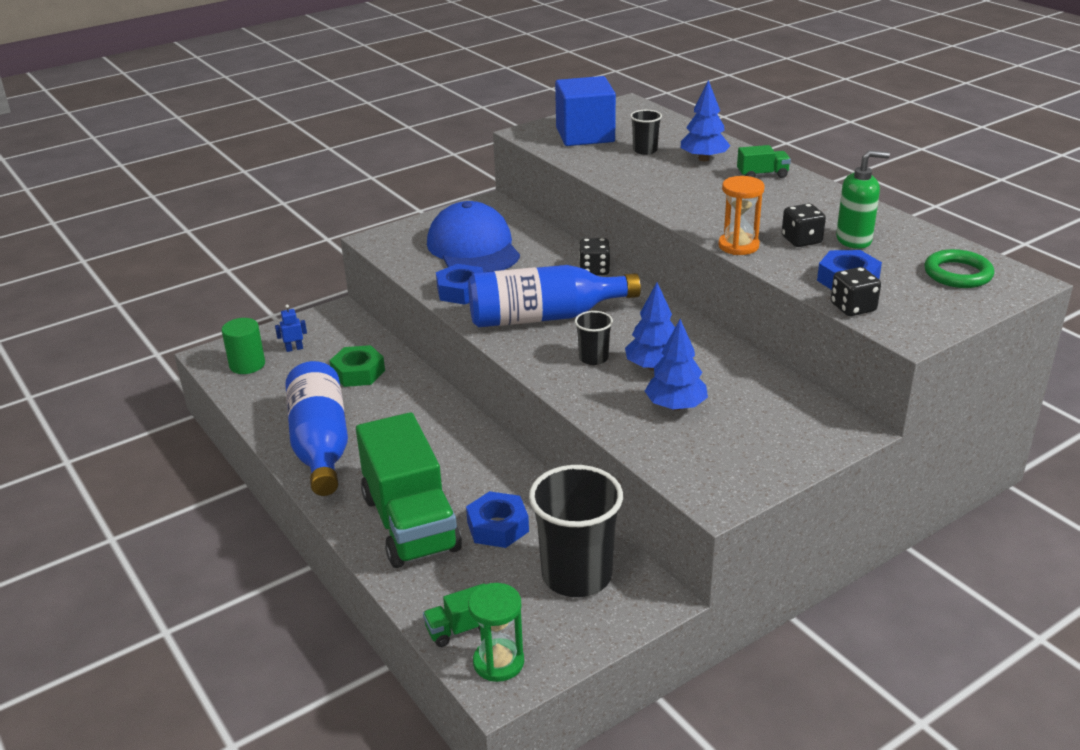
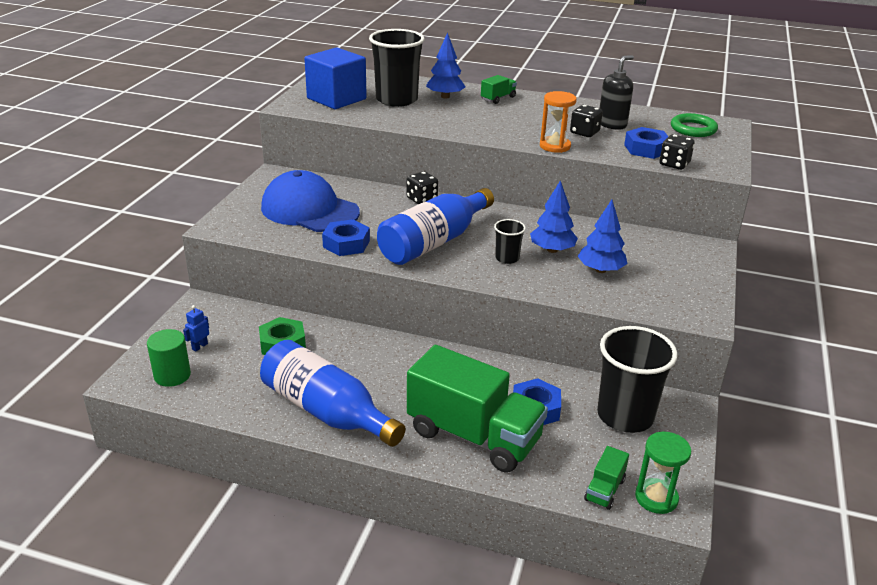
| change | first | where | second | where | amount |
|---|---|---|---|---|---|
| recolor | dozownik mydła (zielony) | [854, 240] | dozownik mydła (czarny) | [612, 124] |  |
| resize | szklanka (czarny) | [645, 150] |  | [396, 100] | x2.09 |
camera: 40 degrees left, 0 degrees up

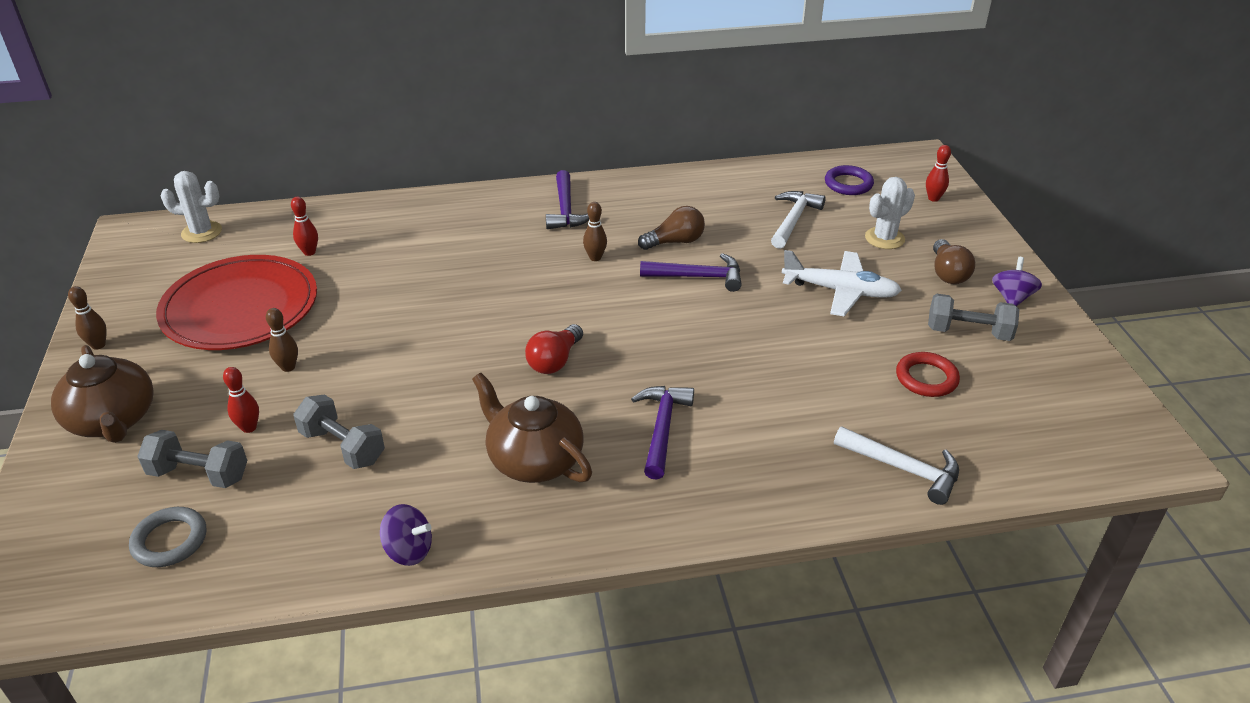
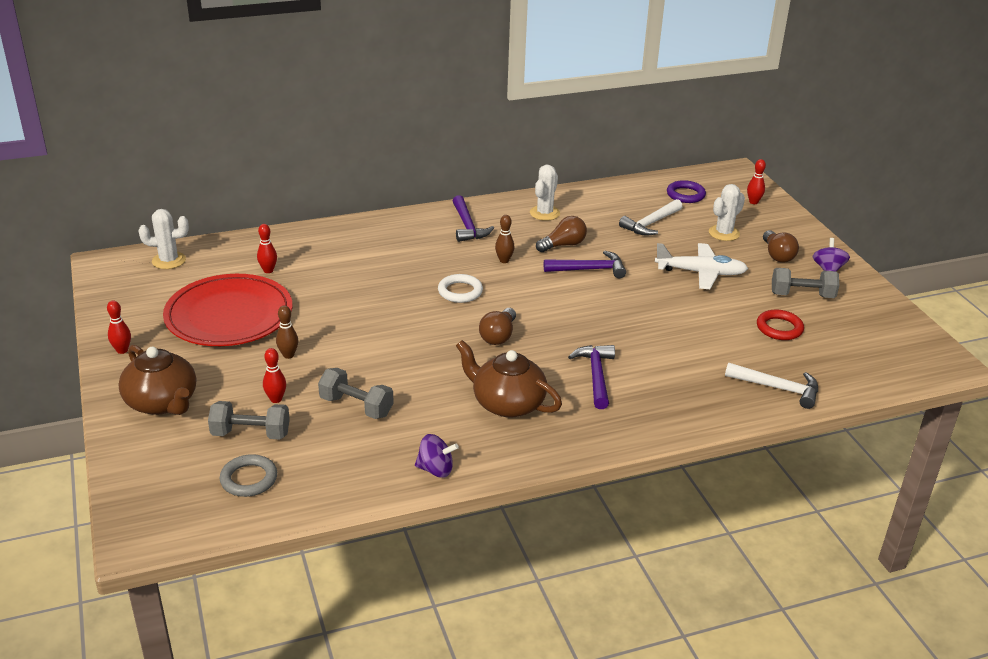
| change | first | where | second | where | amount |
|---|---|---|---|---|---|
| insert |  |  | pierścień (biały) | [460, 291] |  |
| insert |  |  | kaktus (biały) | [544, 213] |  |
| recolor | kręgiel (brązowy) | [98, 345] | kręgiel (czerwony) | [122, 350] |  |
| recolor | żarówka (czerwony) | [555, 361] | żarówka (brązowy) | [498, 336] |  |
| rotate | młotek (biały) | [793, 220] |  | [650, 224] | 150 degrees counterclockwise |
camera: 10 degrees left, 5 degrees down

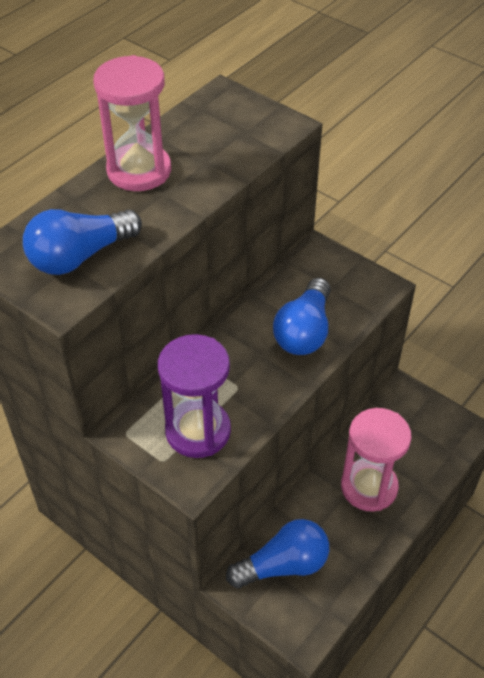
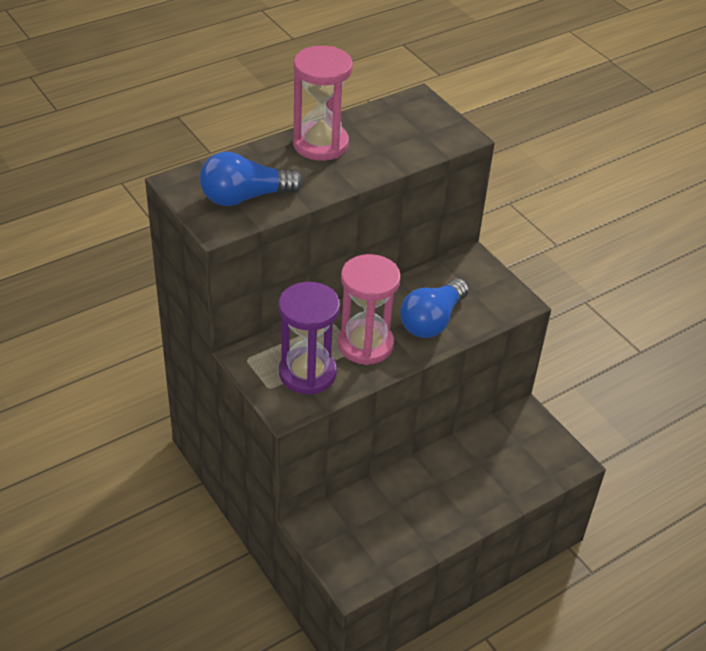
| change | first | where | second | where | amount |
|---|---|---|---|---|---|
| delete | żarówka (niebieski) | [283, 565] |  |  |  |
| move | klepsydra (różowy) | [369, 487] |  | [365, 344] |  |
camera: 15 degrees right, 5 degrees down

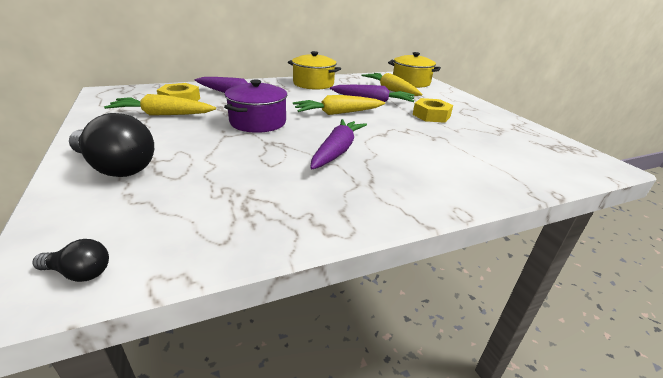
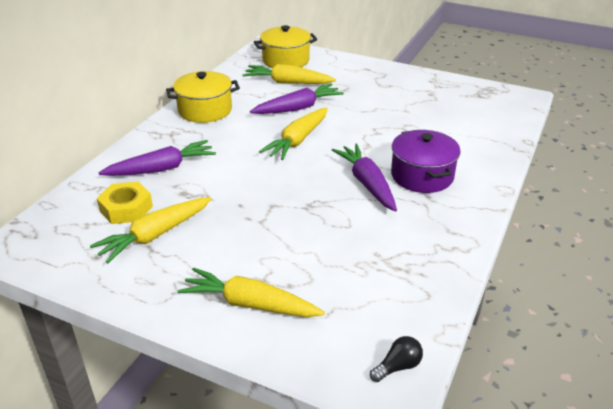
| change | first | where | second | where | amount |
|---|---|---|---|---|---|
| delete | nakrętka (żółty) | [431, 115] |  |  |  |
| move | garnek (fioletowy) | [258, 122] |  | [422, 175] |  |
| replace | żarówka (czarny) | [116, 167] | marchewka (żółty) | [250, 304] |  |
camera: 40 degrees left, 5 degrees up

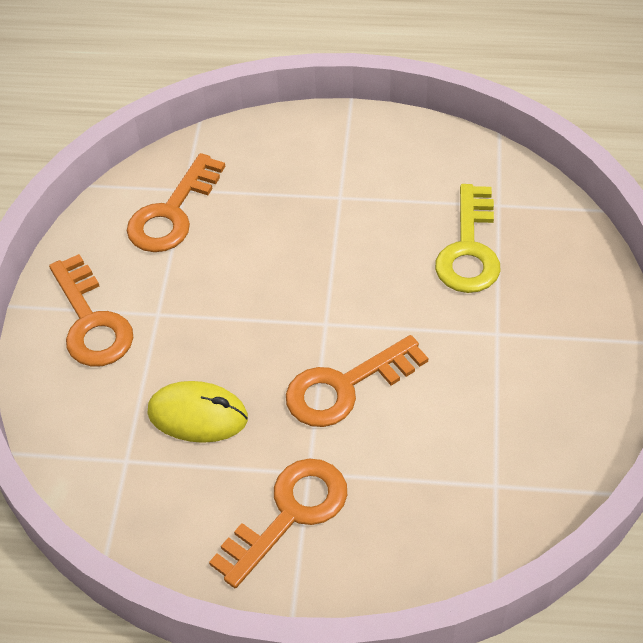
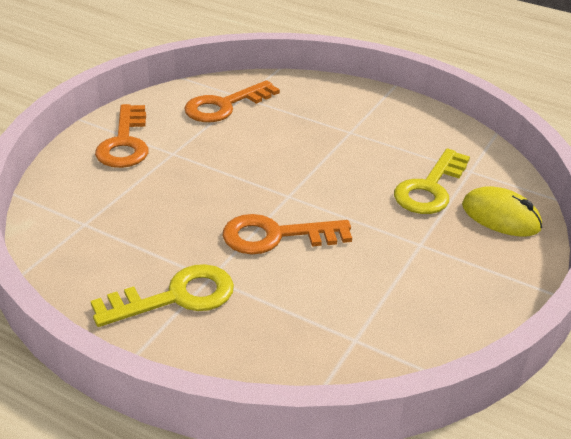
| change | first | where | second | where | amount |
|---|---|---|---|---|---|
| move | myszka (żółty) | [198, 415] |  | [501, 216] |  |
| recolor | klucz (pomarańczowy) | [289, 514] | klucz (żółty) | [175, 297] |  |
camera: 20 degrees right, 15 degrees down

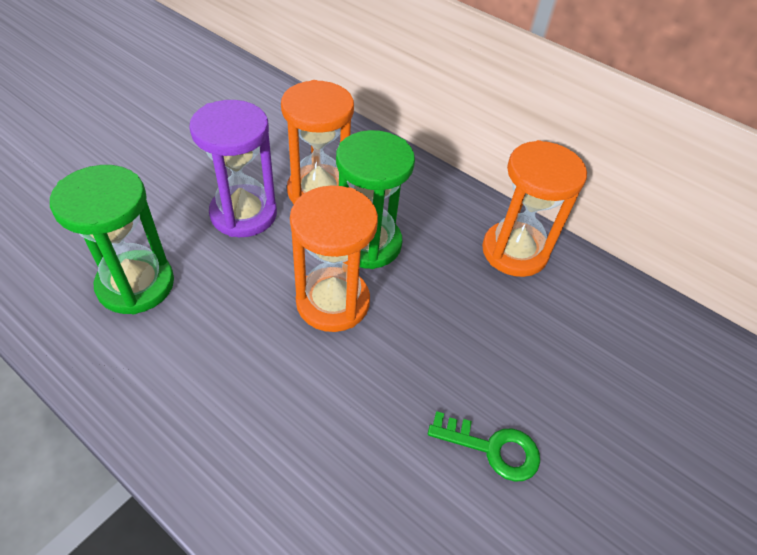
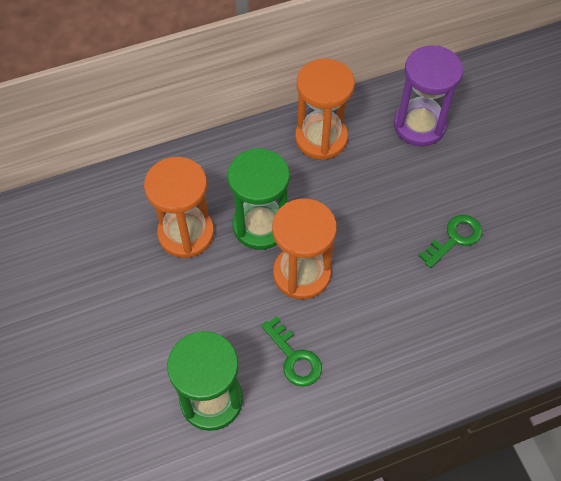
| change | first | where | second | where | amount |
|---|---|---|---|---|---|
| insert |  |  | klucz (zielony) | [294, 358] |  |
| move | klepsydra (fioletowy) | [243, 214] |  | [419, 125] |  |
camera: 55 degrees left, 10 degrees up

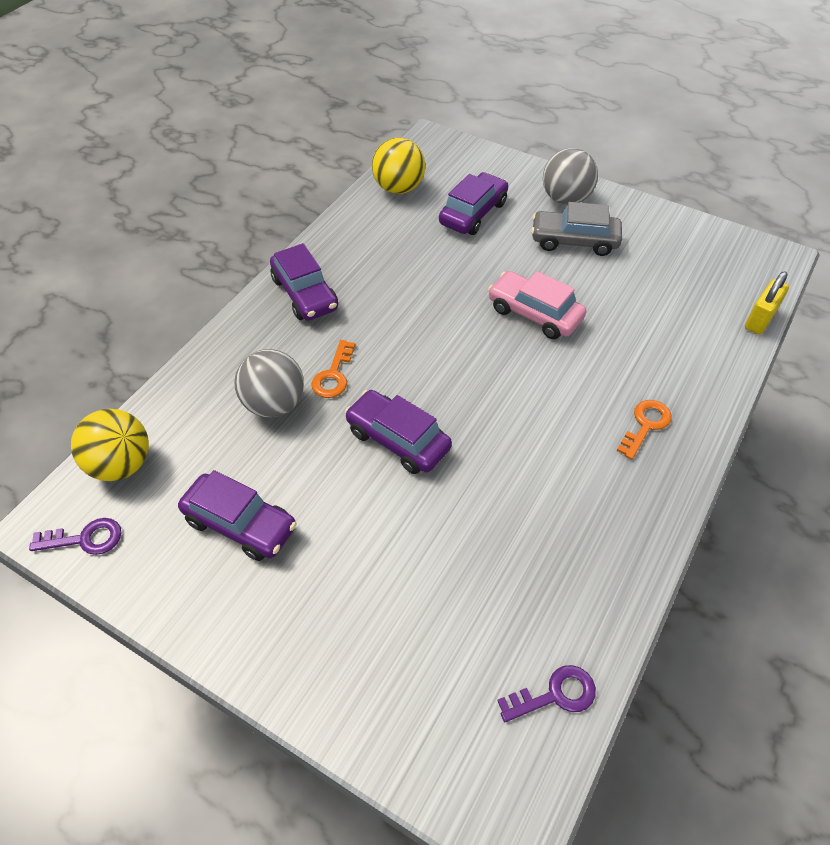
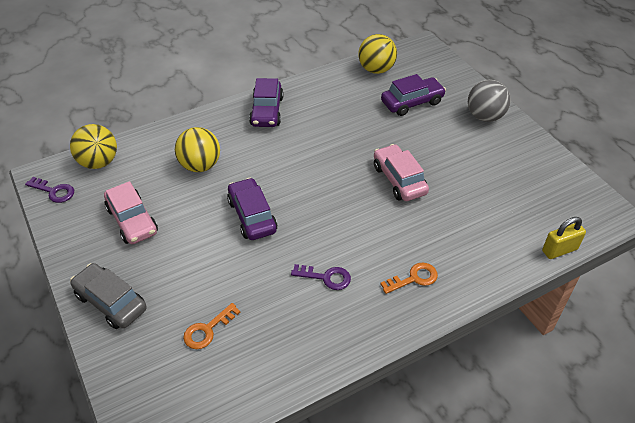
| change | first | where | second | where | amount |
|---|---|---|---|---|---|
| move | klucz (pomarańczowy) | [333, 375] |  | [207, 330] |  |
| move | klucz (fioletowy) | [555, 694] |  | [326, 277] |  |
| move | samochód (szary) | [574, 241] |  | [111, 302] |  |
| recolor | samochód (fioletowy) | [240, 524] | samochód (różowy) | [132, 220] |  |
| recolor | piłka (szary) | [274, 404] | piłka (żółty) | [200, 165] |  |
camera: 30 degrees right, 5 degrees down

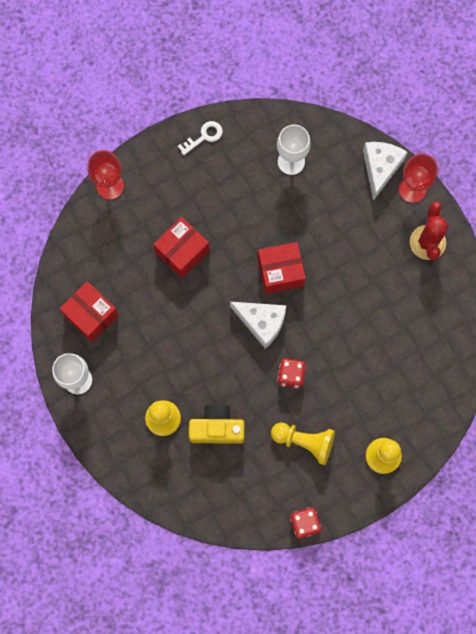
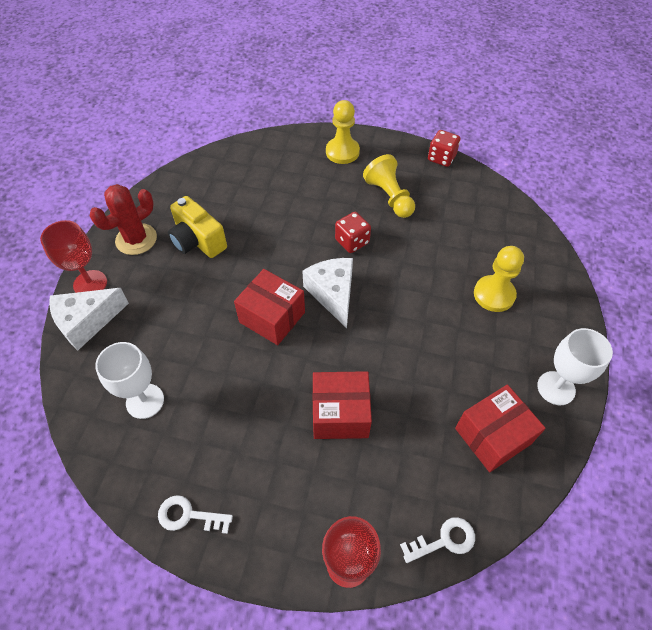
| change | first | where | second | where | amount |
|---|---|---|---|---|---|
| insert |  |  | klucz (biały) | [444, 540] |  |
| move | aparat fotograficzny (żółty) | [217, 428] |  | [198, 241] |  |
| rotate | pudełko (czerwony) | [91, 315] |  | [492, 436] | 60 degrees clockwise |
camera: 135 degrees left, 20 degrees down

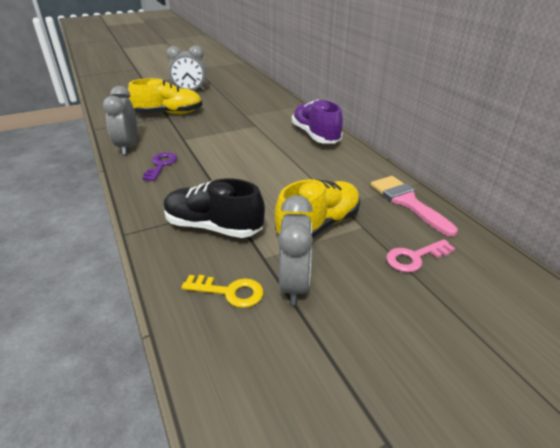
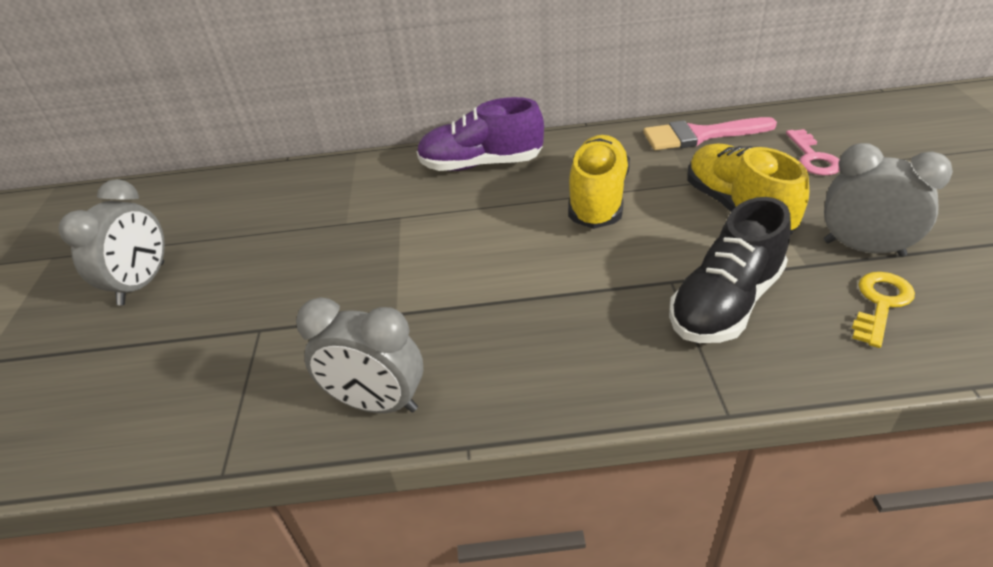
| change | first | where | second | where | amount |
|---|---|---|---|---|---|
| delete | klucz (fioletowy) | [161, 165] |  |  |  |
| move | but (żółty) | [169, 113] |  | [598, 199] |  |
camera: 65 degrees left, 5 degrees up

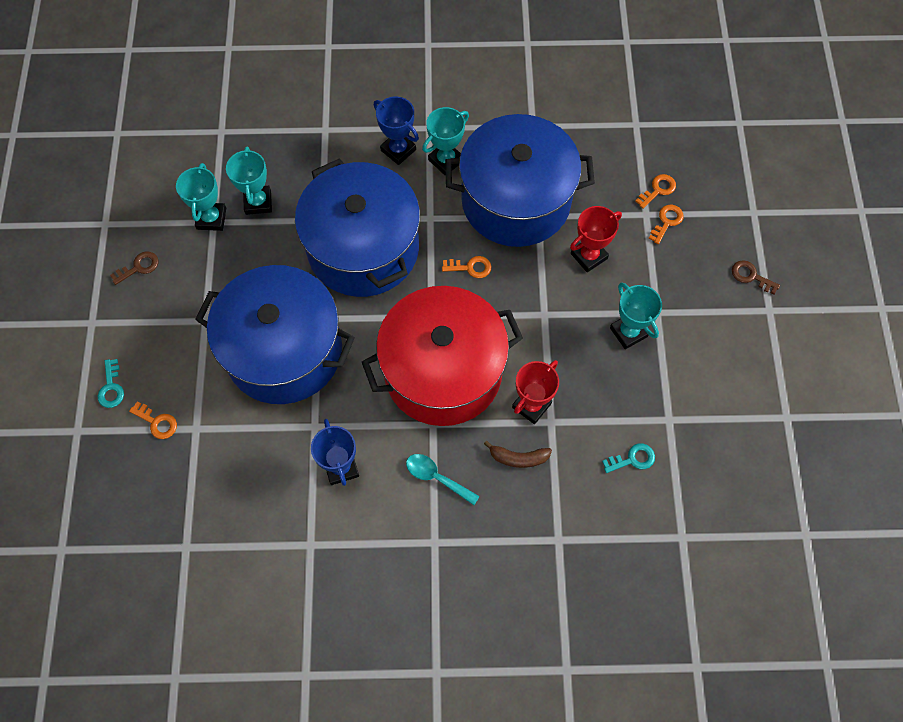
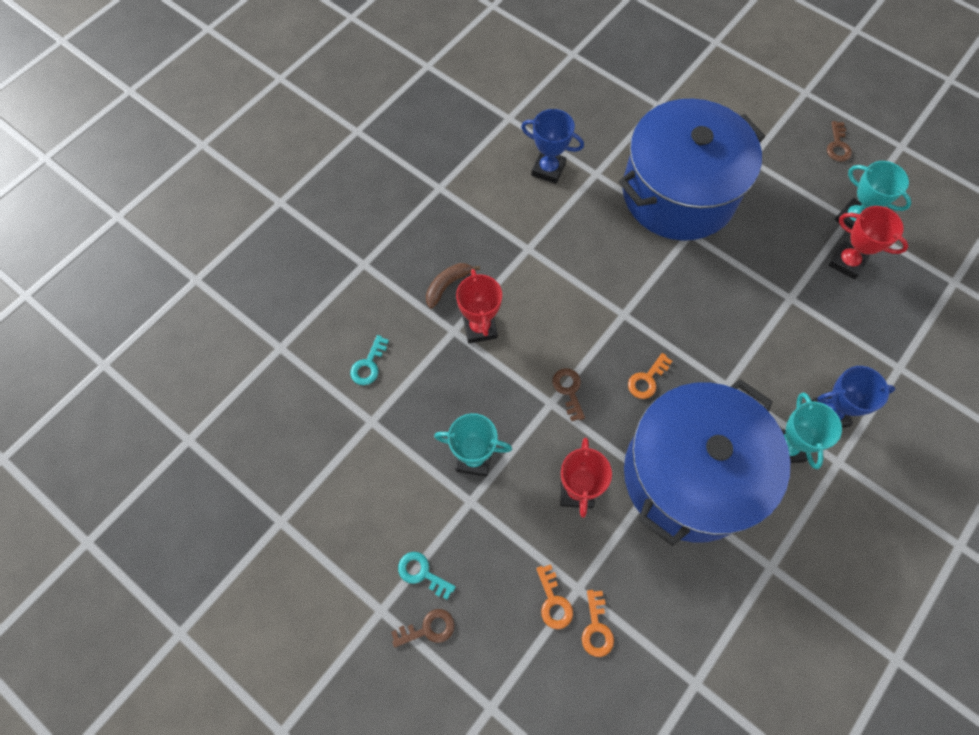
| change | first | where | second | where | amount |
|---|---|---|---|---|---|
| delete | klucz (pomarańczowy) | [157, 422] |  |  |  |
| delete | garnek (niebieski) | [363, 248] |  |  |  |
| delete | garnek (czerwony) | [443, 371] |  |  |  |
| delete | łyżka (turkusowy) | [436, 477] |  |  |  |
| insert |  |  | klucz (brązowy) | [569, 390] |  |
| move | klucz (turkusowy) | [111, 388] |  | [422, 573] |  |
| recolor | puchar (turkusowy) | [258, 202] | puchar (czerwony) | [846, 262] |  |
camera: 130 degrees right, 0 degrees up

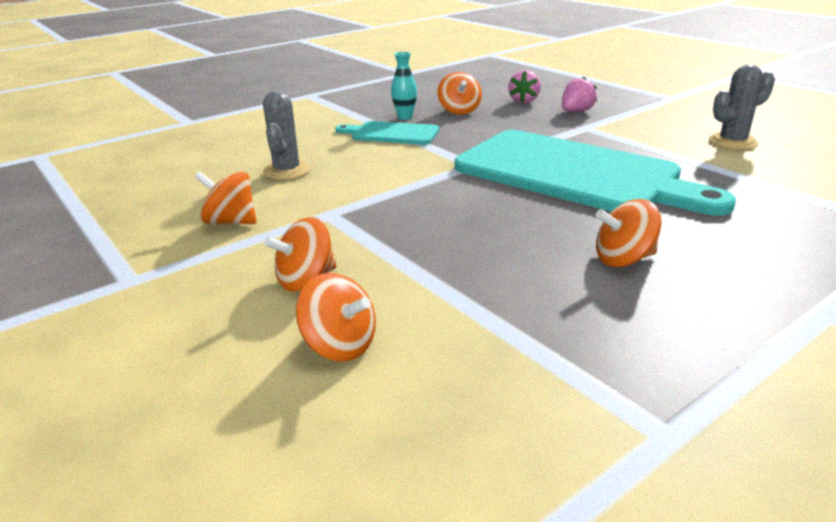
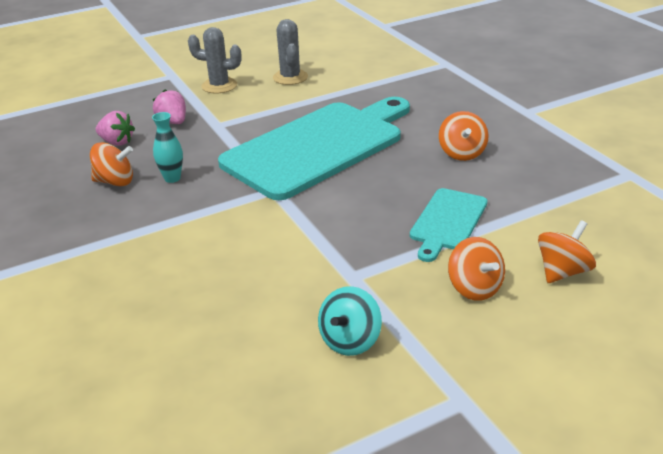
| change | first | where | second | where | amount |
|---|---|---|---|---|---|
| move | kaktus (szary) | [287, 171] |  | [219, 86] |  |
| move | deska do krojenia (turkusowy) | [391, 133] |  | [447, 222] |  |
| move | wazon (turkusowy) | [405, 117] |  | [172, 178] |  |
| recolor | bączek (pomarańczowy) | [231, 222] | bączek (turkusowy) | [350, 340] |  |
camera: 80 degrees left, 5 degrees up

